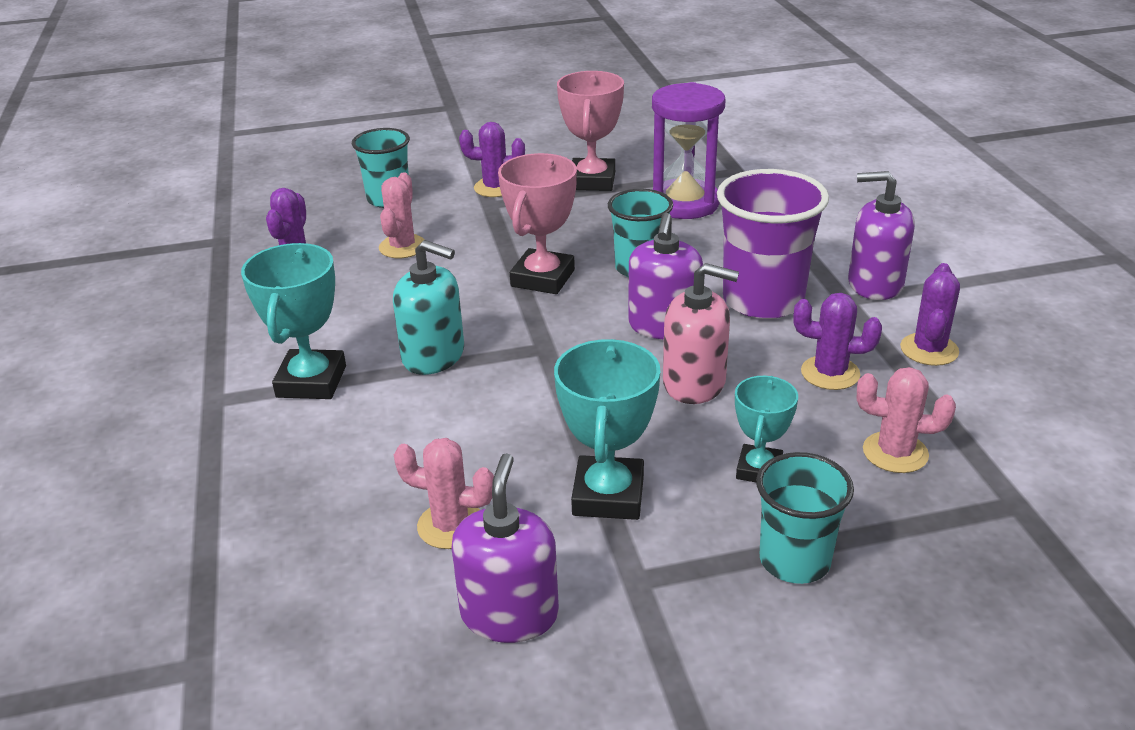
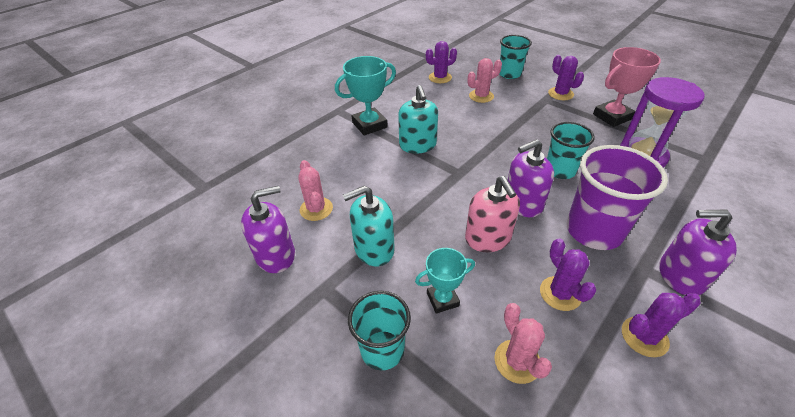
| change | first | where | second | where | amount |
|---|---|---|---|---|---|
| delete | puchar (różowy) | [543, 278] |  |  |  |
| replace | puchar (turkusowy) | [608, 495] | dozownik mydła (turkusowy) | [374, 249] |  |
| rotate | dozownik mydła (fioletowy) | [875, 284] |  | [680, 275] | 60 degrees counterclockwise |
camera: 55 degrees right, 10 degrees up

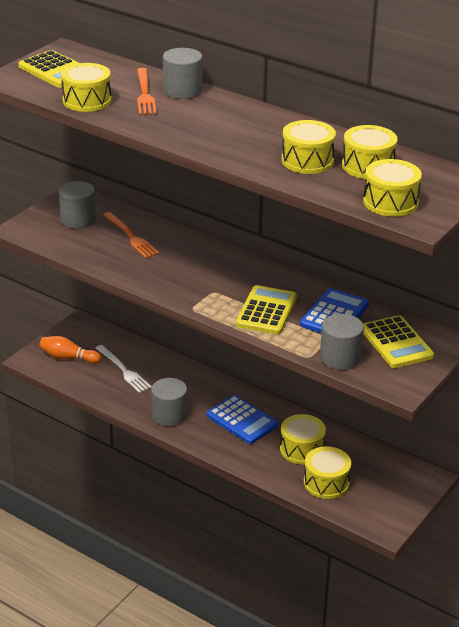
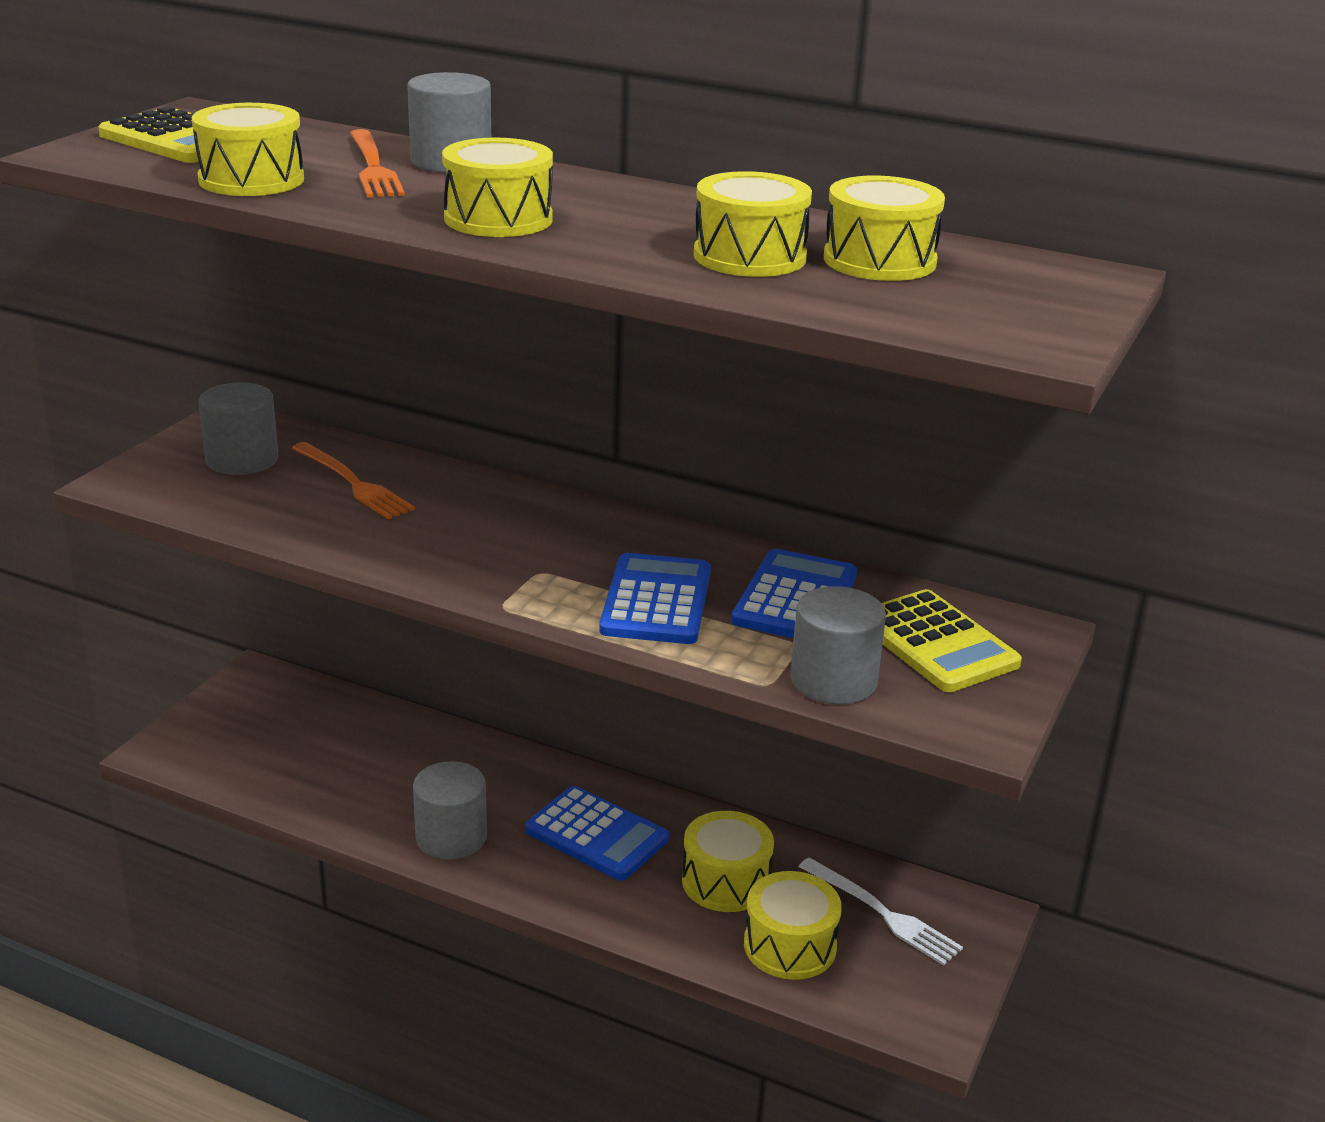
| change | first | where | second | where | amount |
|---|---|---|---|---|---|
| delete | kręgiel (pomarańczowy) | [68, 357] |  |  |  |
| move | widelec (biały) | [123, 370] |  | [882, 914] |  |
| move | bęben (żółty) | [390, 202] |  | [498, 219] |  |
| recolor | kalkulator (żółty) | [266, 311] | kalkulator (niebieski) | [656, 601] |  |
camera: 10 degrees left, 5 degrees down

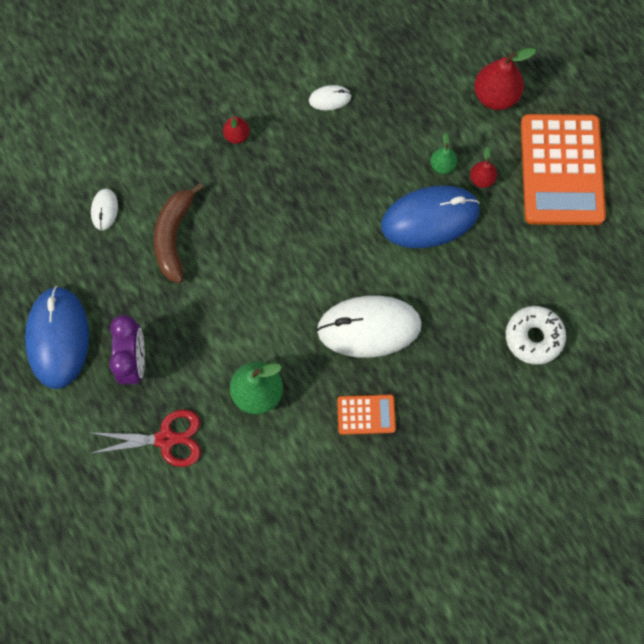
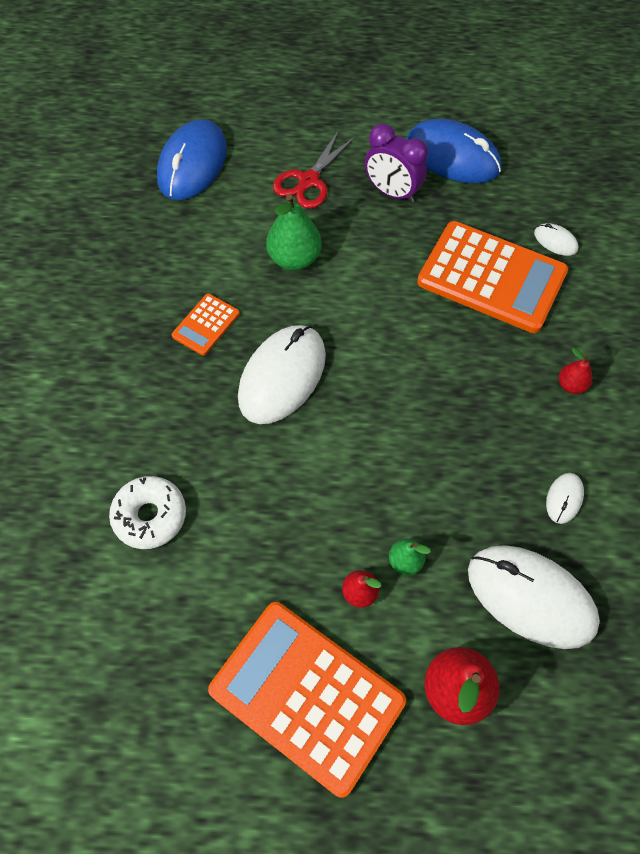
| change | first | where | second | where | amount |
|---|---|---|---|---|---|
| insert |  |  | myszka (biały) | [530, 597] |  |
| move | myszka (niebieski) | [430, 218] |  | [192, 164] |  |
| replace | banan (brązowy) | [174, 236] | kalkulator (pomarańczowy) | [491, 277] |  |
camera: 125 degrees right, 10 degrees down

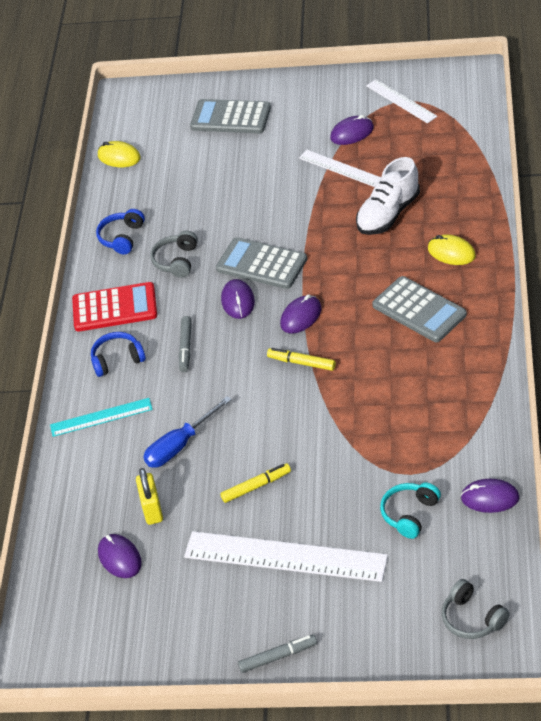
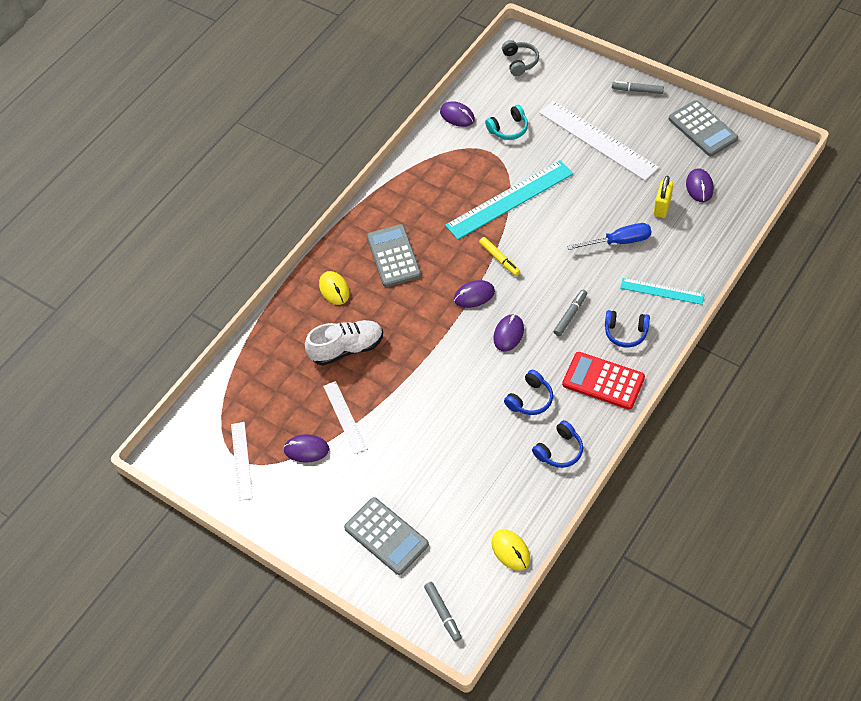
| change | first | where | second | where | amount |
|---|---|---|---|---|---|
| delete | flamaster (żółty) | [256, 486] |  |  |  |
| insert |  |  | flamaster (szary) | [443, 613] |  |
| insert |  |  | linijka (turkusowy) | [509, 199] |  |
| move | kalkulator (szary) | [261, 264] |  | [702, 129] |  |
| recolor | słuchawki (szary) | [176, 261] | słuchawki (niebieski) | [530, 399] |  |
camera: 150 degrees left, 10 degrees up

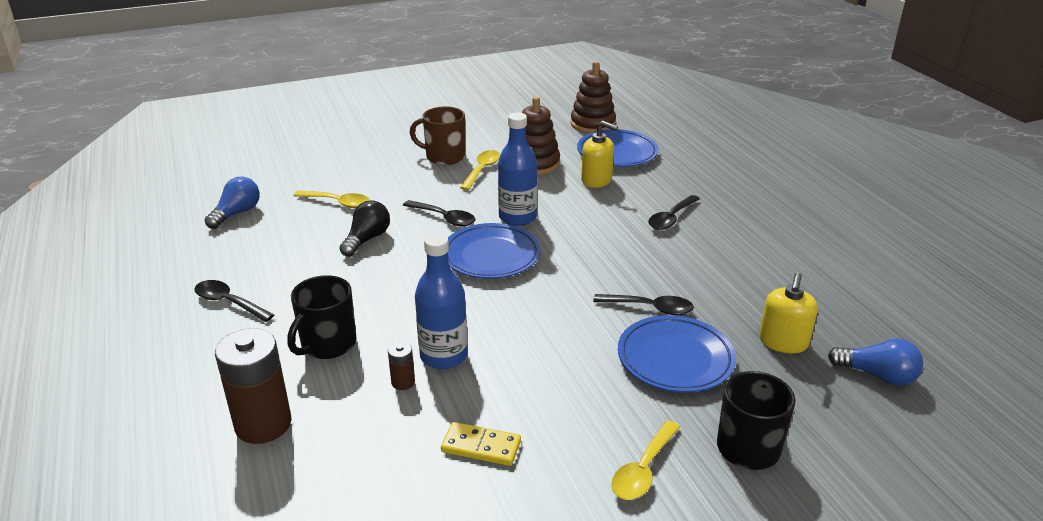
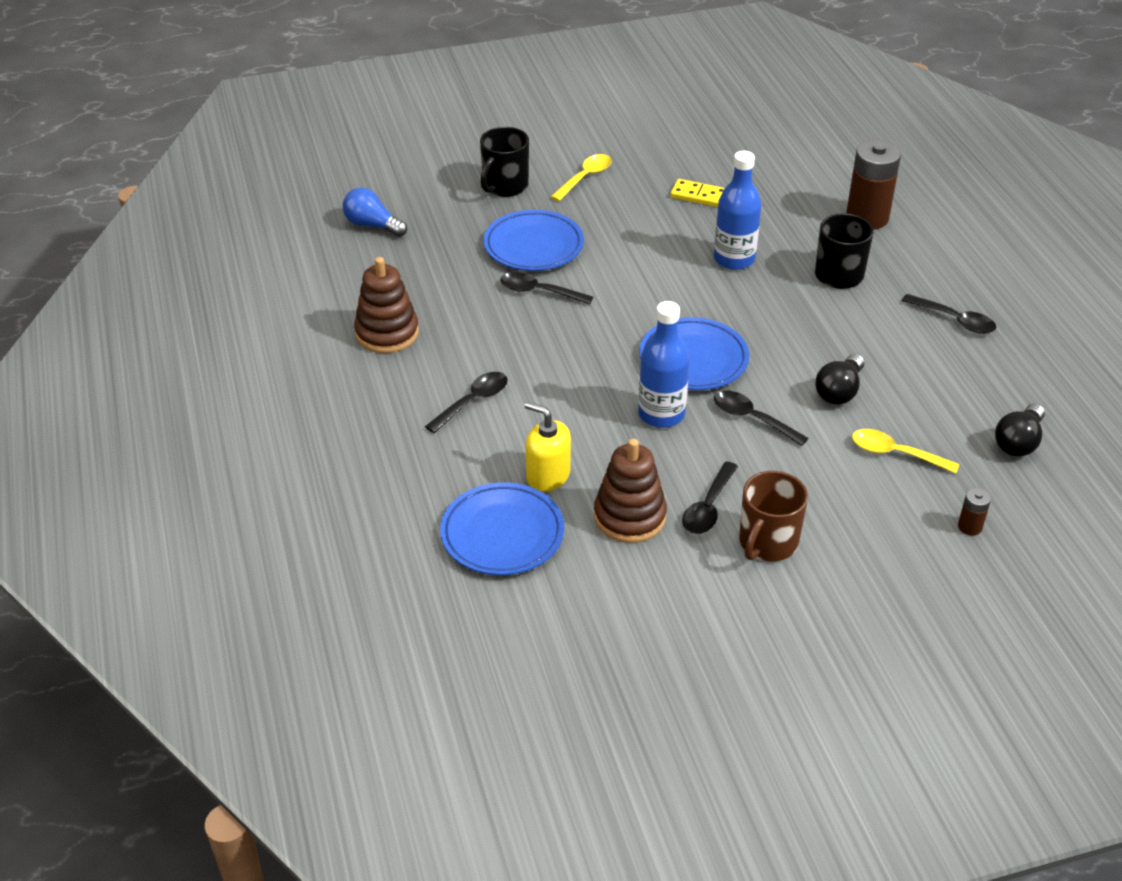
| change | first | where | second | where | amount |
|---|---|---|---|---|---|
| delete | dozownik mydła (żółty) | [783, 342] |  |  |  |
| move | bateria (brązowy) | [403, 382] |  | [969, 527] |  |
| move | zabawka nakładanka (brązowy) | [592, 124] |  | [387, 333] |  |
| recolor | żarówka (niebieski) | [236, 213] | żarówka (czarny) | [1018, 442] |  |
| recolor | łyżka (żółty) | [482, 170] | łyżka (czarny) | [708, 507] |  |
| rotate | kubek (brązowy) | [444, 156] |  | [767, 543] | 105 degrees clockwise |
camera: 175 degrees left, 10 degrees up

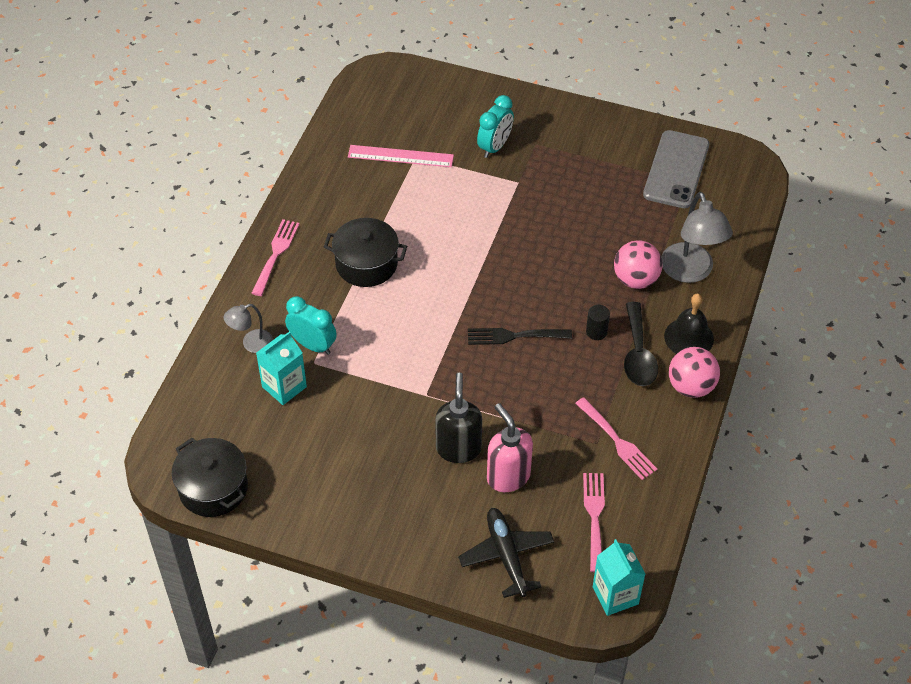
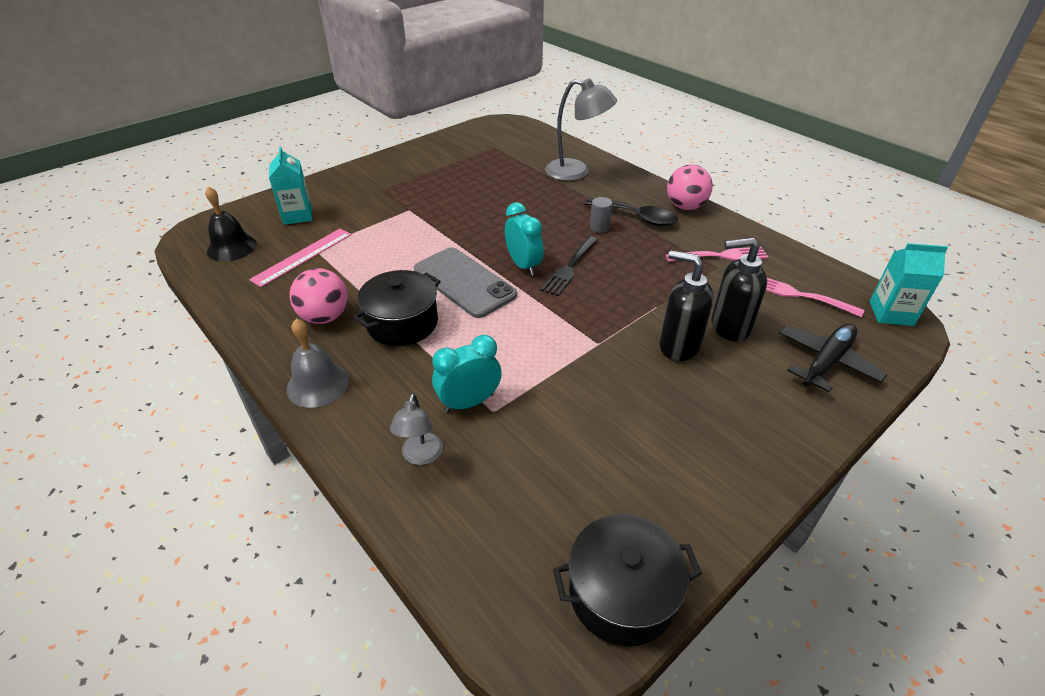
| change | first | where | second | where | amount |
|---|---|---|---|---|---|
| move | karton mleka (turkusowy) | [284, 387] |  | [297, 215] |  |
| move | budzik (turkusowy) | [495, 147] |  | [523, 265] |  |
| move | piłka (różowy) | [635, 279] |  | [325, 317] |  |
| move | telefon (szary) | [676, 170] |  | [464, 282] |  |
| move | dzwonek (czarny) | [689, 337] |  | [232, 247] |  |
| replace | widelec (różowy) | [276, 254] | dzwonek (szary) | [318, 384] |  |
| recolor | dozownik mydła (różowy) | [508, 476] | dozownik mydła (czarny) | [729, 327] |  |
| recolor | walec (czarny) | [596, 332] | walec (szary) | [599, 227] |  |
| rotate | samolot (czarny) | [506, 555] |  | [826, 362] | 120 degrees clockwise |
camera: 60 degrees left, 10 degrees down

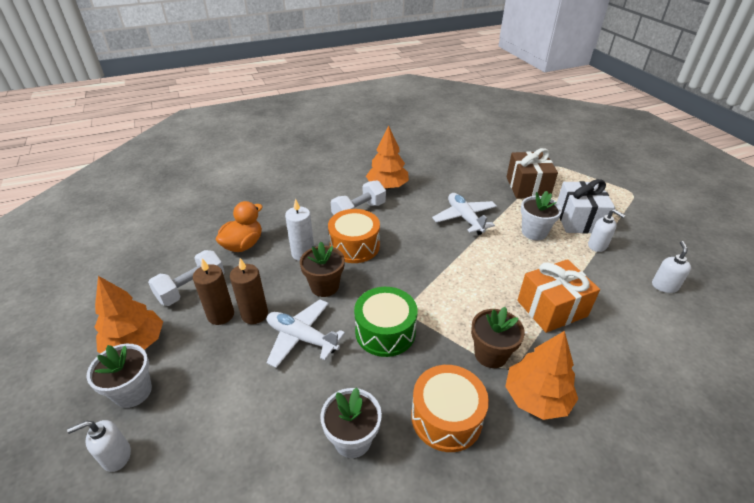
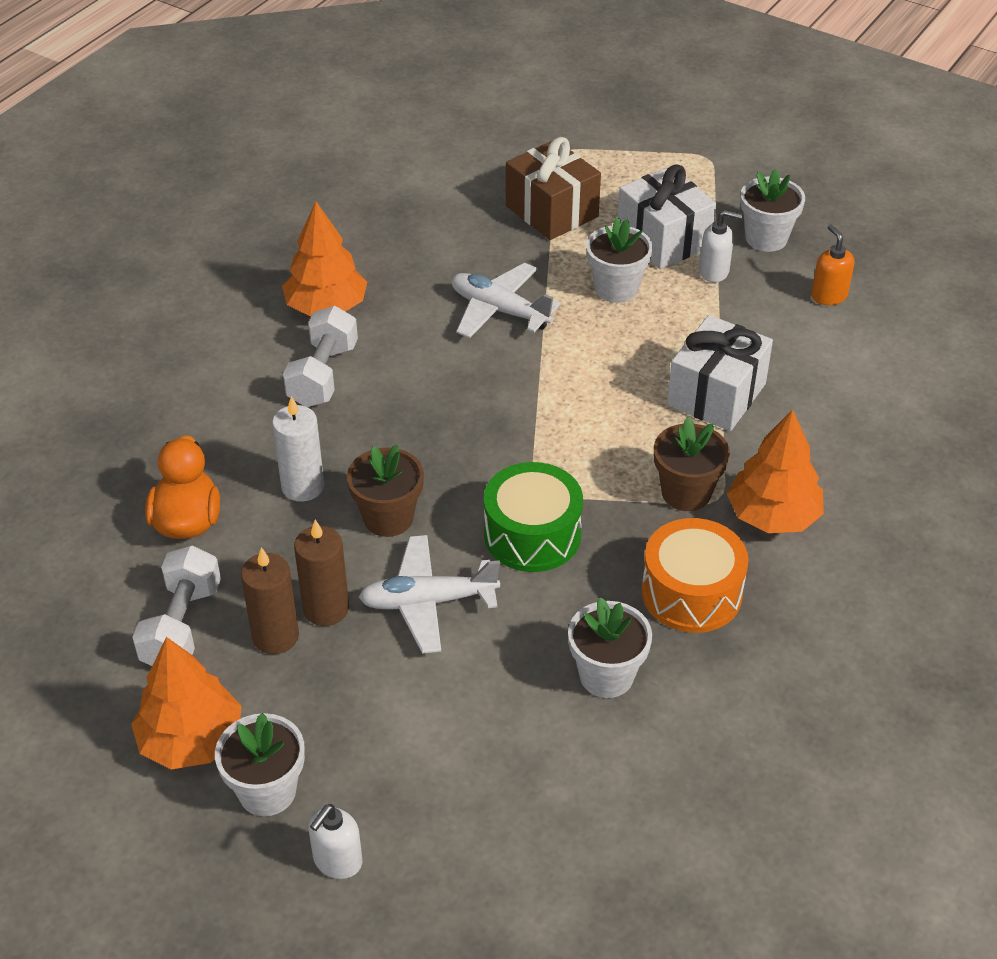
| change | first | where | second | where | amount |
|---|---|---|---|---|---|
| delete | bęben (pomarańczowy) | [354, 246] |  |  |  |
| insert |  |  | doniczka (biały) | [766, 238] |  |
| recolor | prezent (pomarańczowy) | [552, 308] | prezent (biały) | [716, 395] |  |
| recolor | dozownik mydła (biały) | [664, 286] | dozownik mydła (pomarańczowy) | [828, 296] |  |
camera: 35 degrees left, 5 degrees up

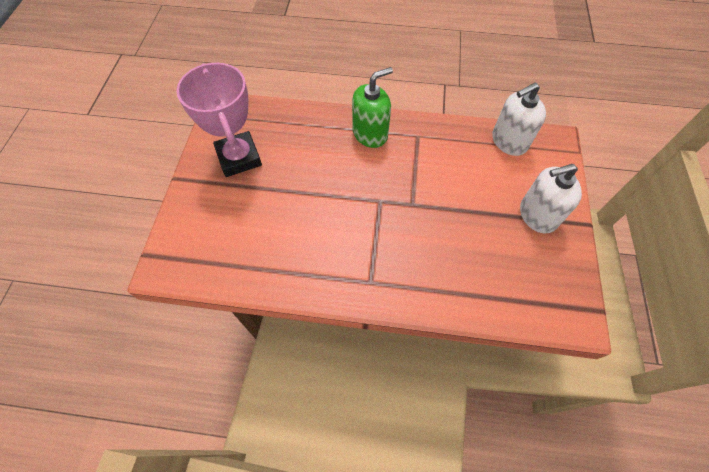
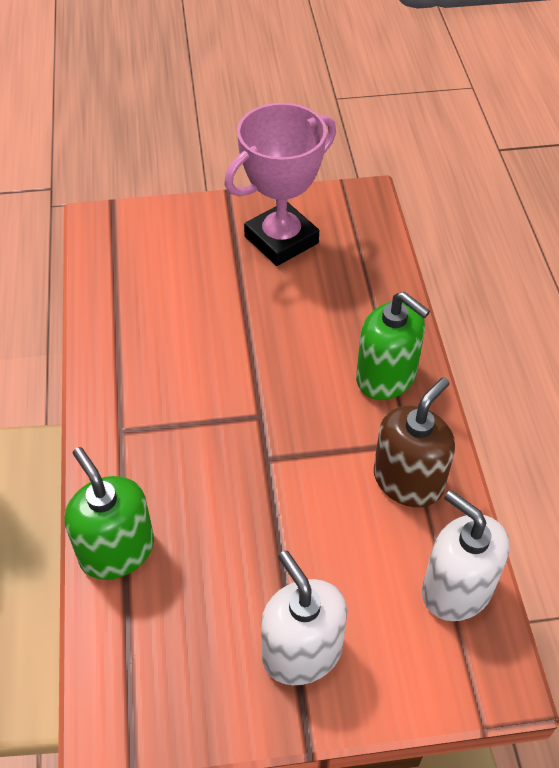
| change | first | where | second | where | amount |
|---|---|---|---|---|---|
| insert |  |  | dozownik mydła (zielony) | [116, 550] |  |
| insert |  |  | dozownik mydła (brązowy) | [408, 480] |  |
camera: 75 degrees right, 10 degrees down

